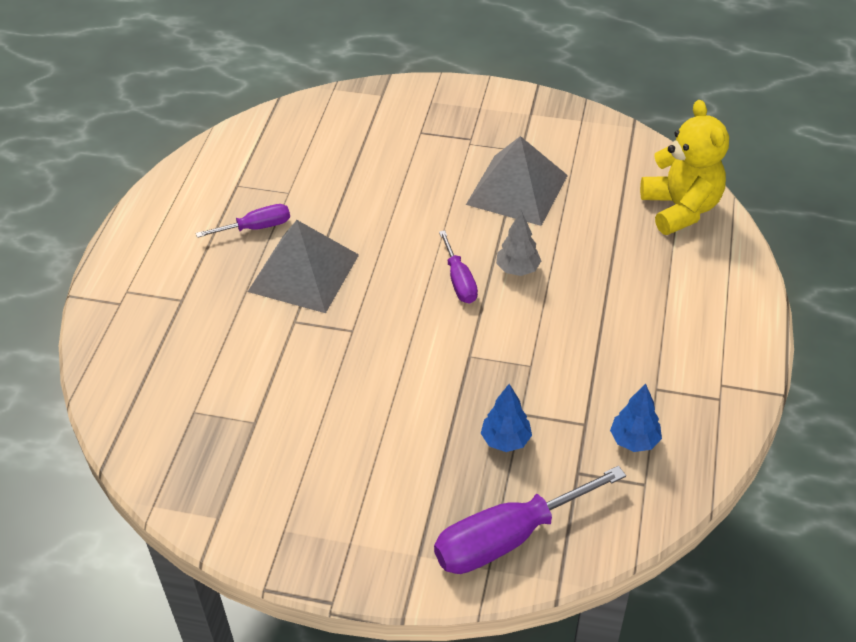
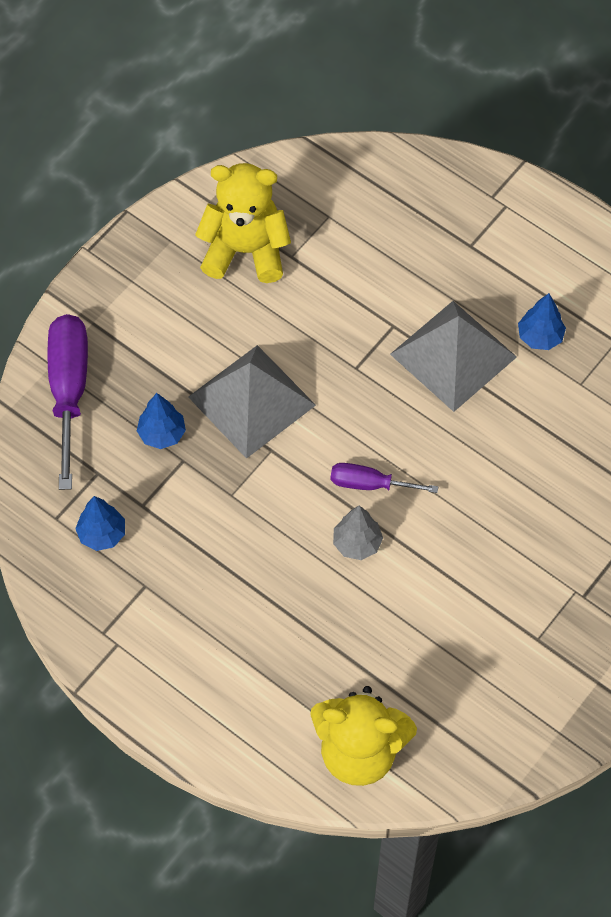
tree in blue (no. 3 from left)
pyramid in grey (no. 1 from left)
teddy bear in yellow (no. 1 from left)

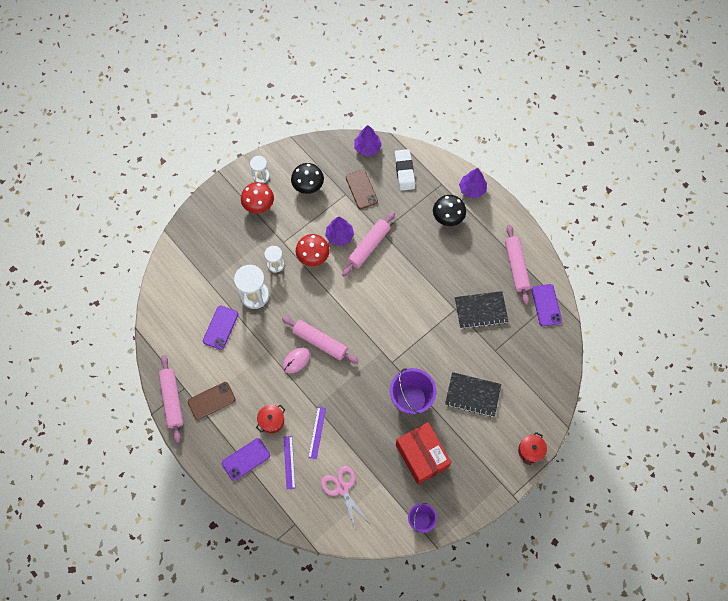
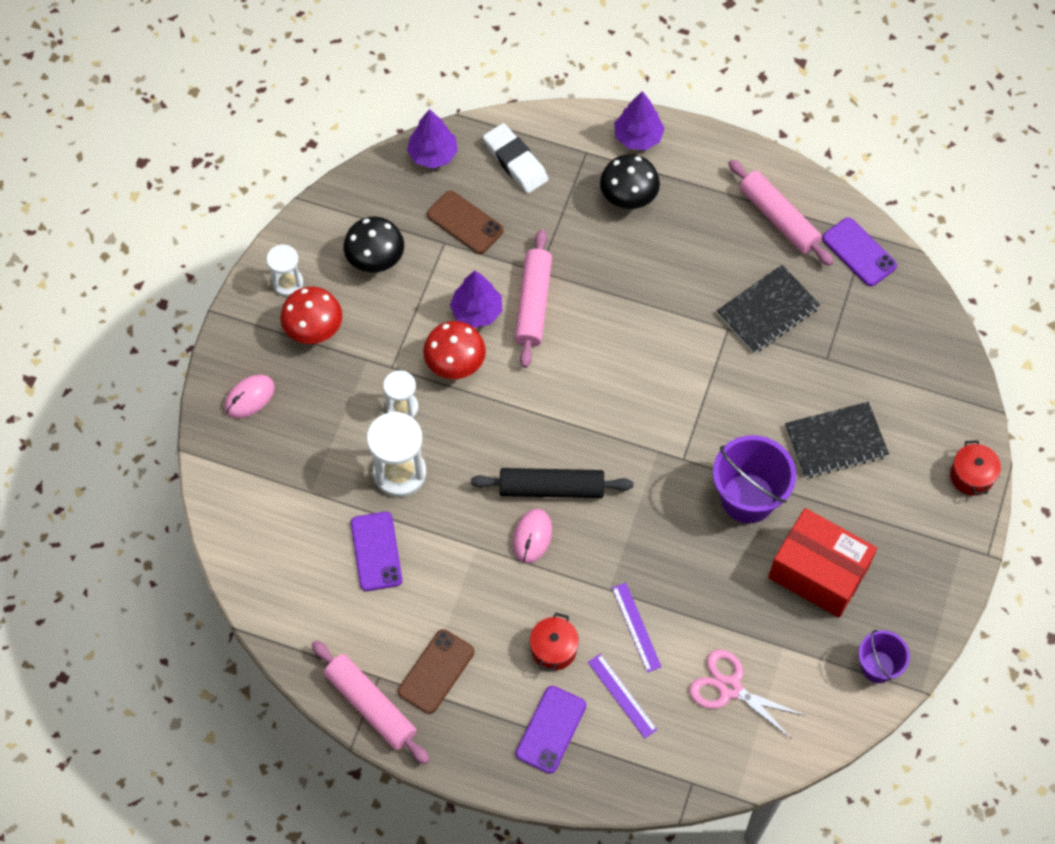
rolling pin in black
mouse in pink (no. 1 from left)

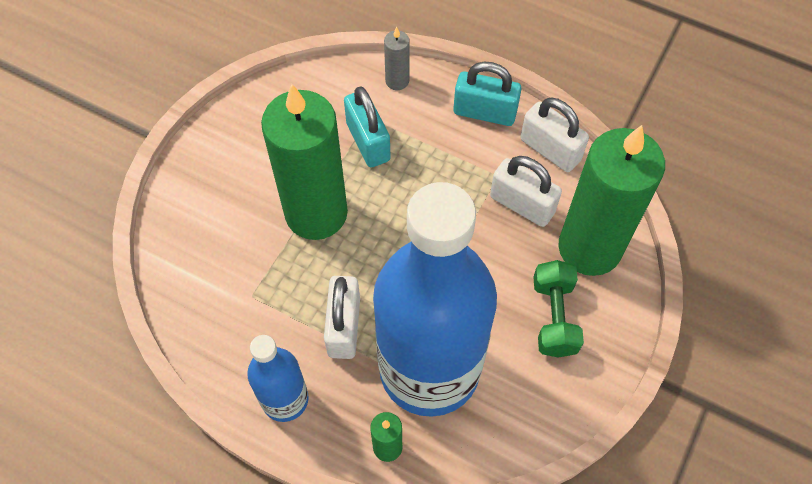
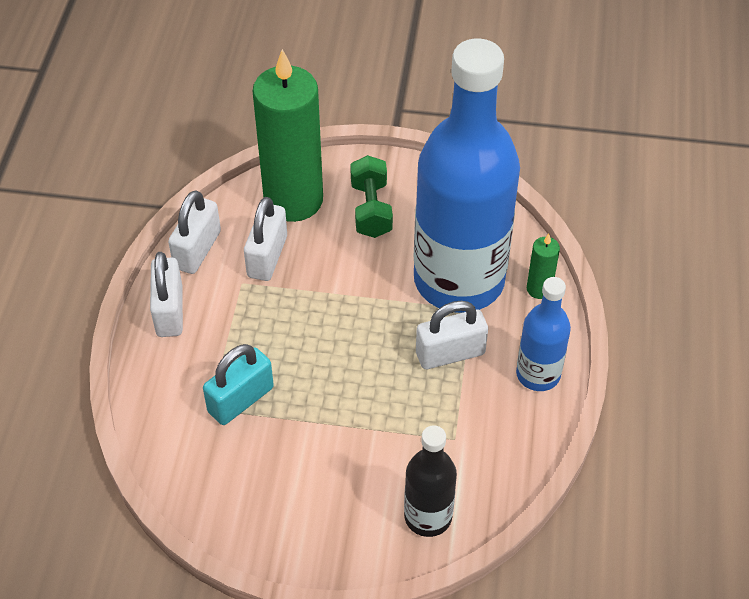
candle in green (no. 1 from left in the first image)
candle in grey
padlock in white (no. 1 from left)
dumbbell in green
bottle in black

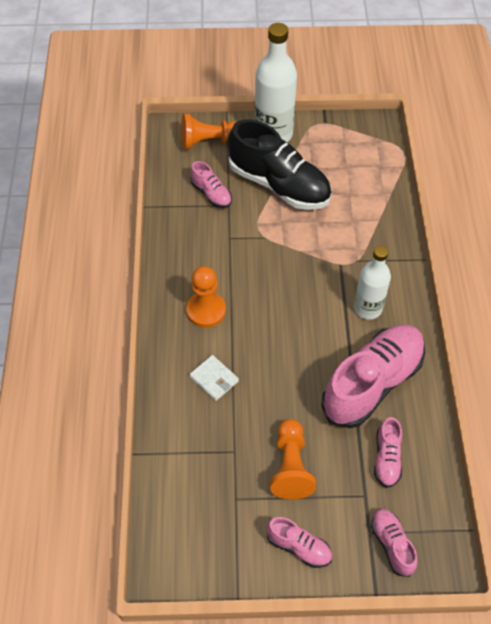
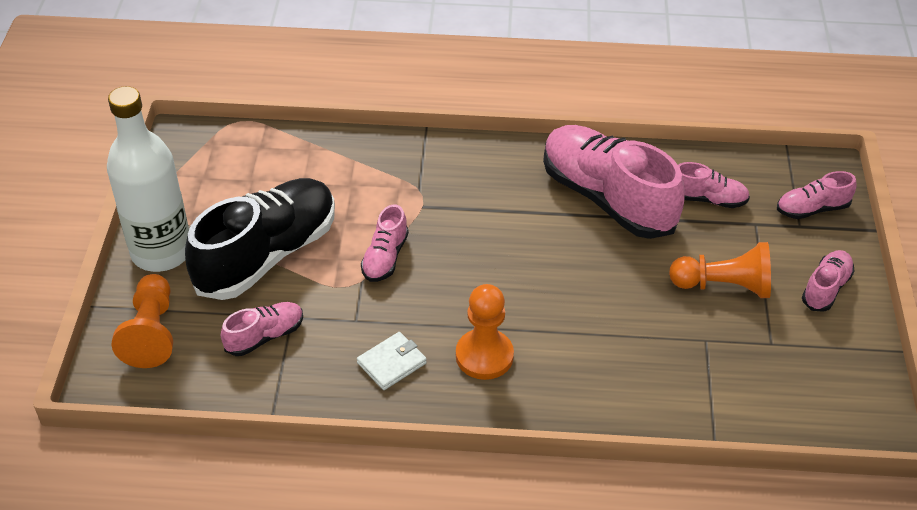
wallet in white
bottle in white (no. 2 from left in the first image)
shoe in pink (no. 2 from left)

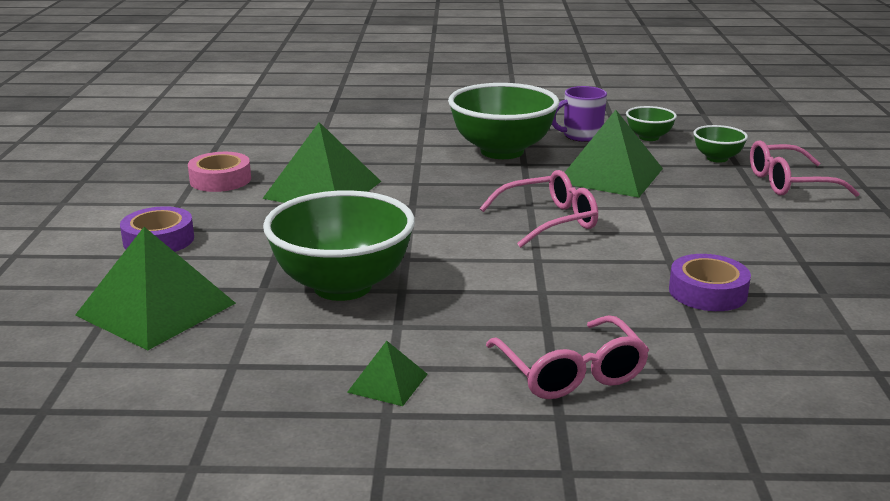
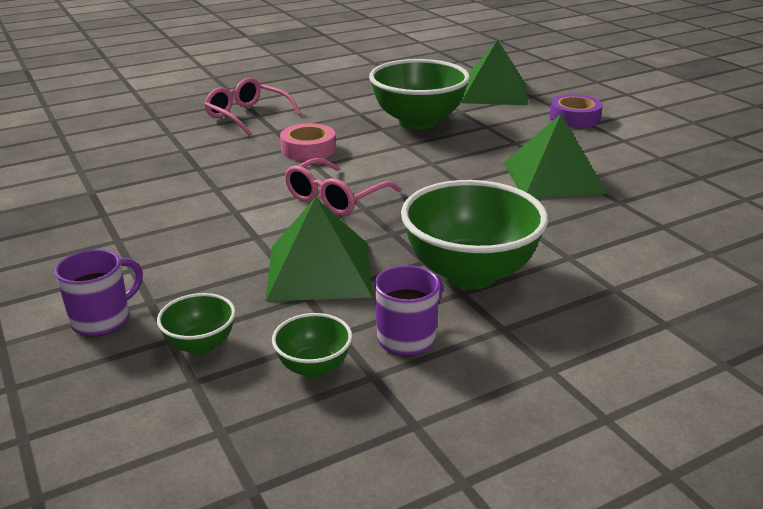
tape in pink
pyramid in green (no. 3 from left in the first image)
tape in purple (no. 2 from left in the first image)
mug in purple (no. 1 from left)

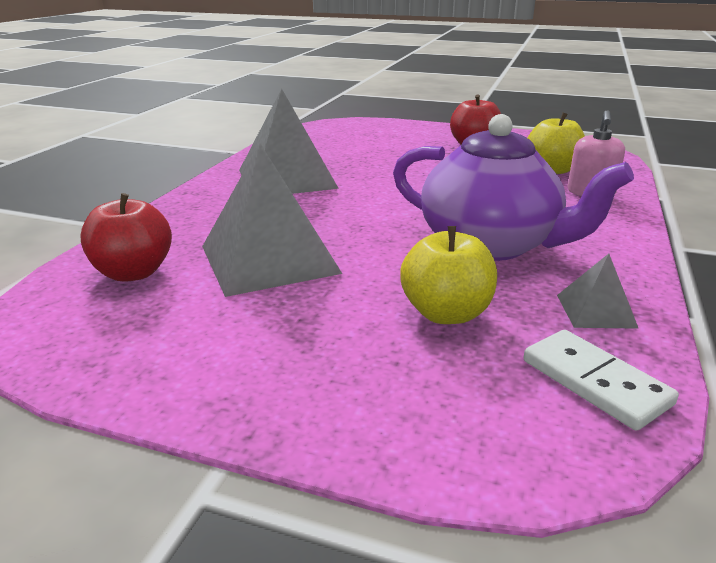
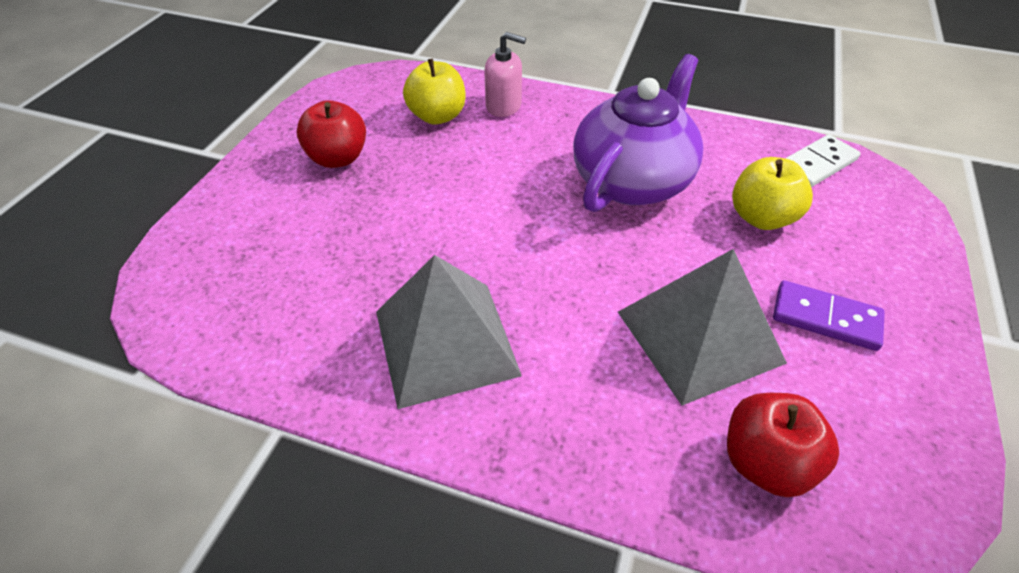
pyramid in grey (no. 3 from left in the first image)
domino in purple

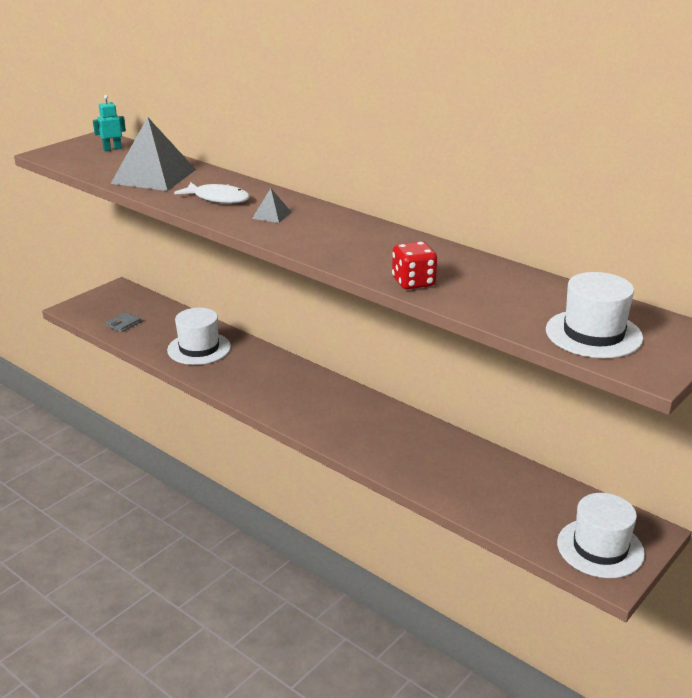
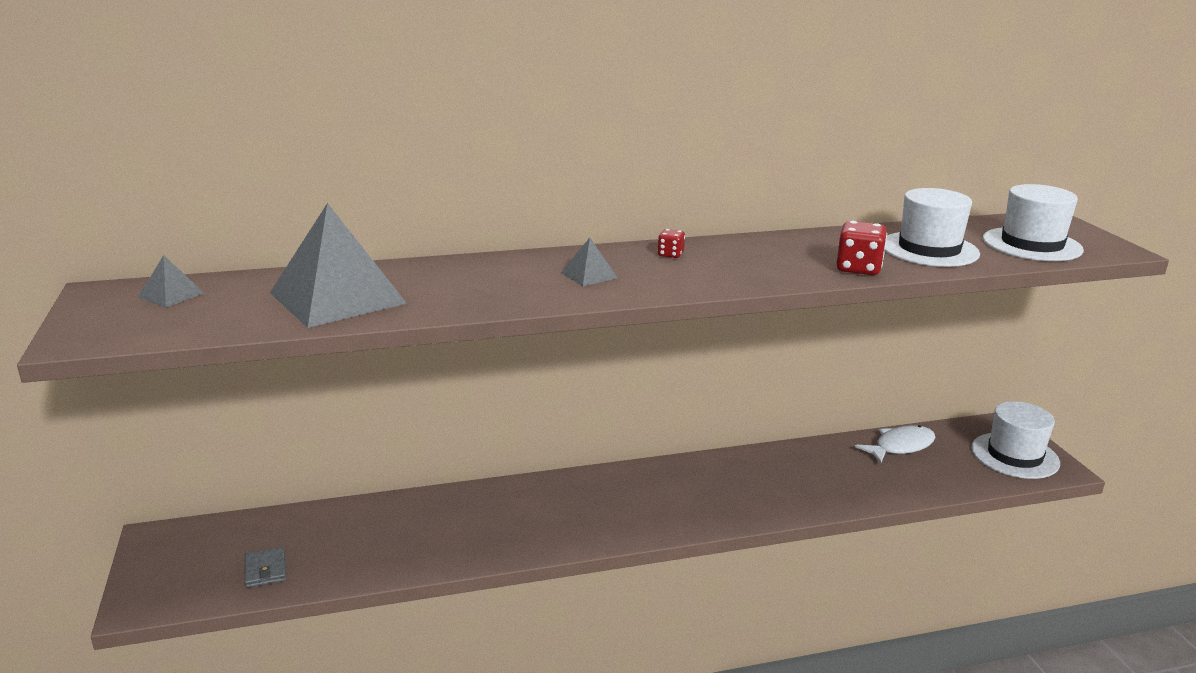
pyramid in grey (no. 1 from left)
hat in white (no. 1 from left)
fish in white
dice in red (no. 1 from left)

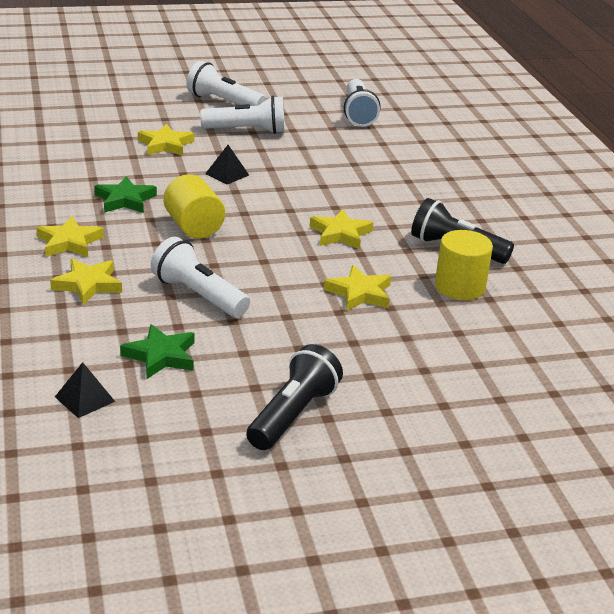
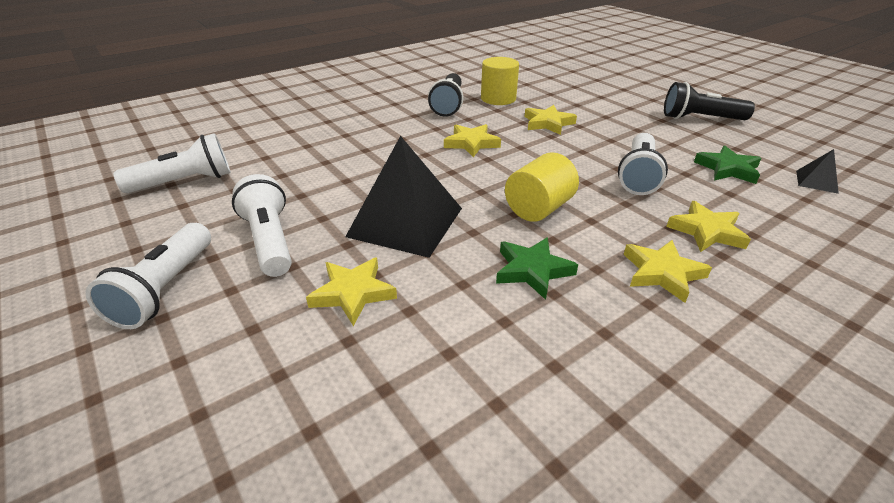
pyramid in black (no. 1 from left)

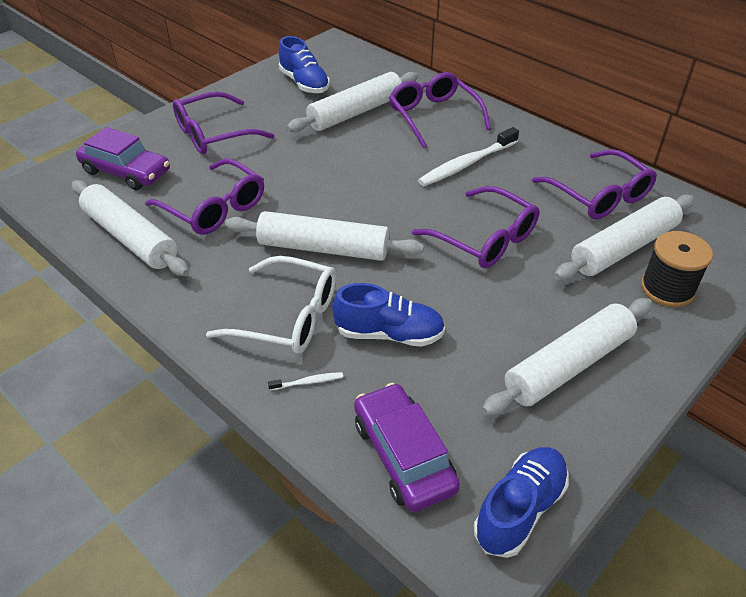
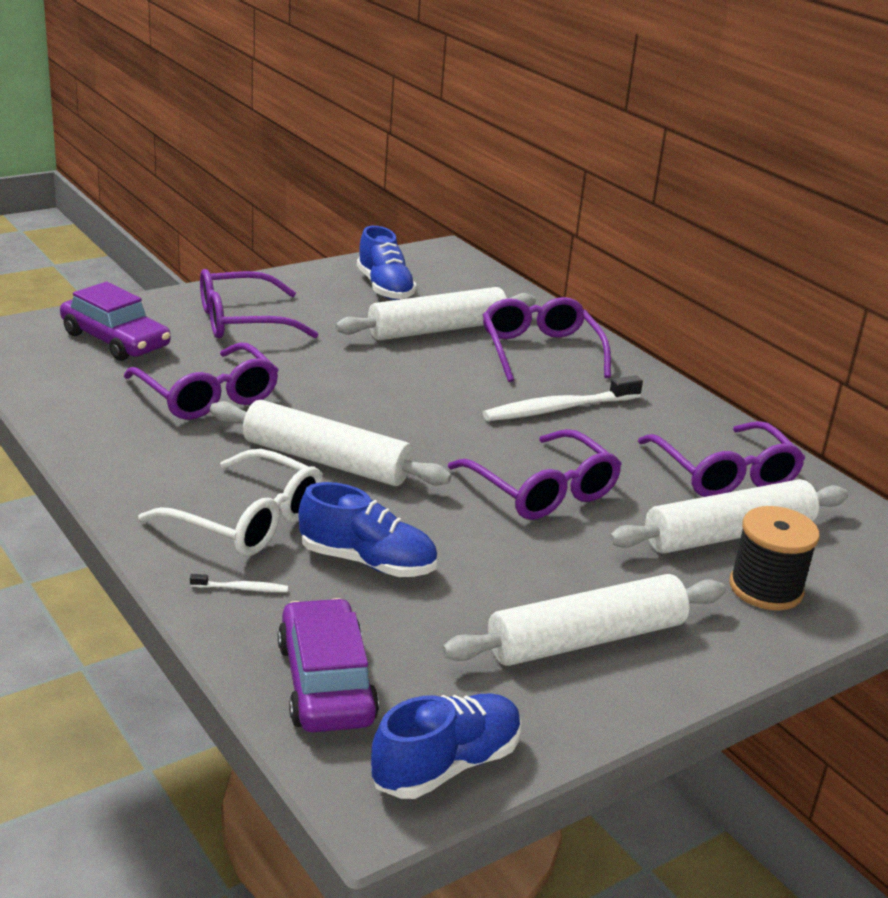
rolling pin in white (no. 1 from left in the first image)

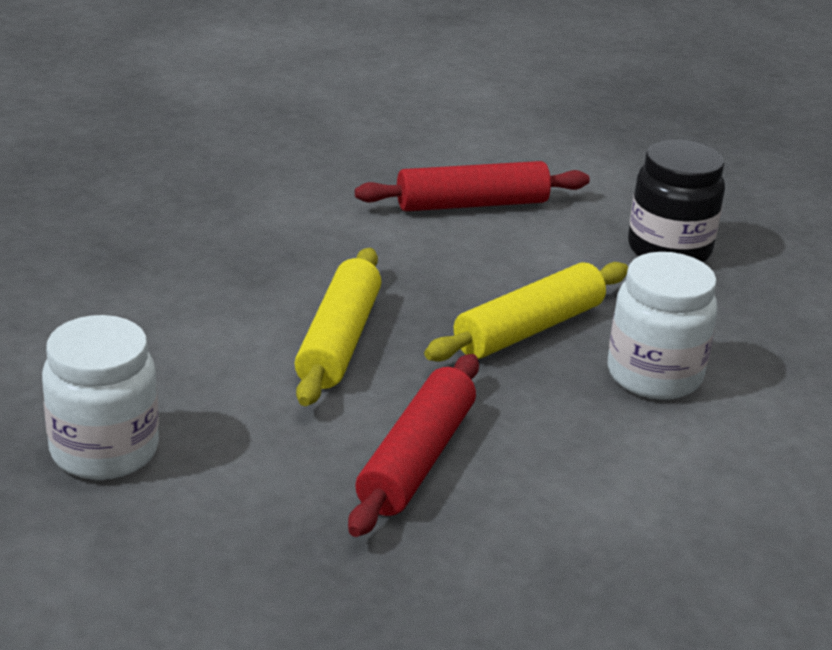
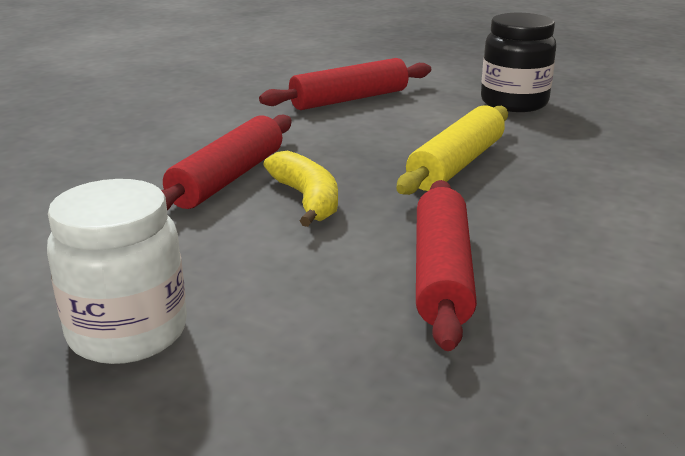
banana in yellow
jar in white (no. 2 from left in the first image)
rolling pin in red (no. 1 from left)

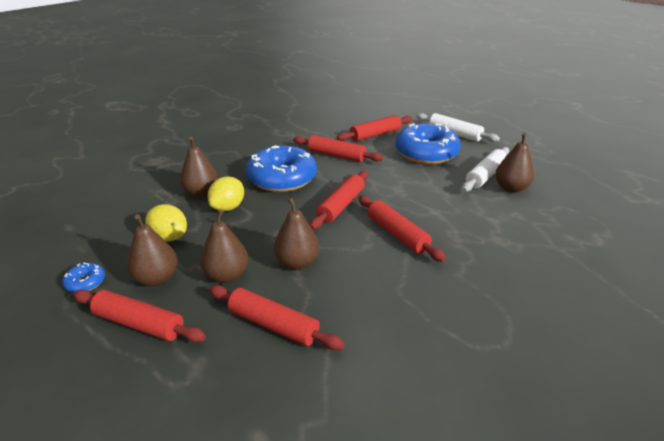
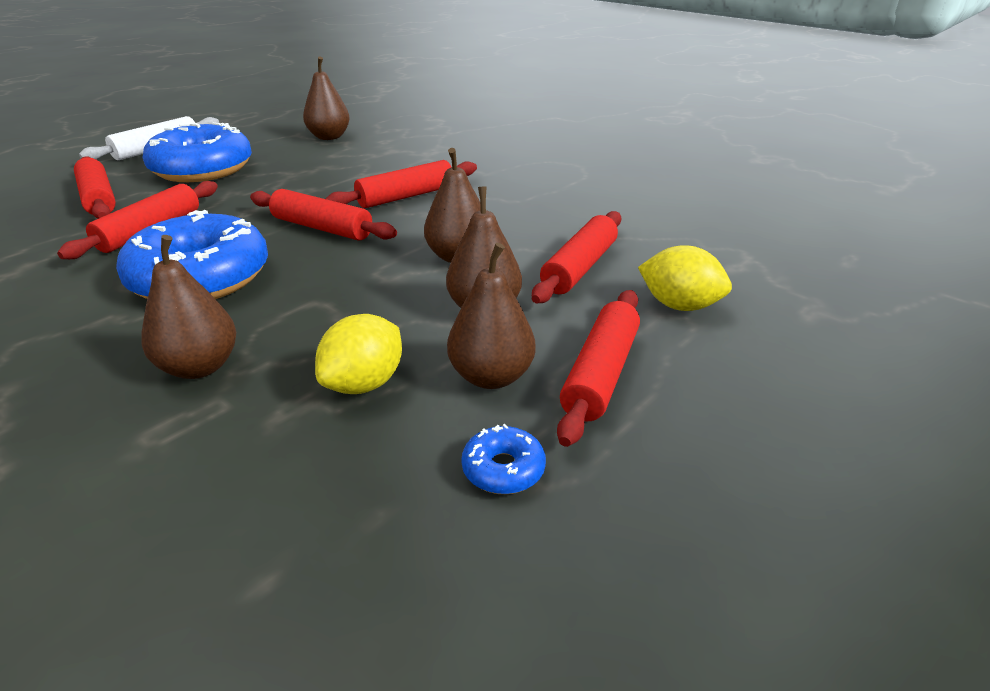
lemon in yellow (no. 2 from left)
rolling pin in white (no. 2 from left in the first image)

